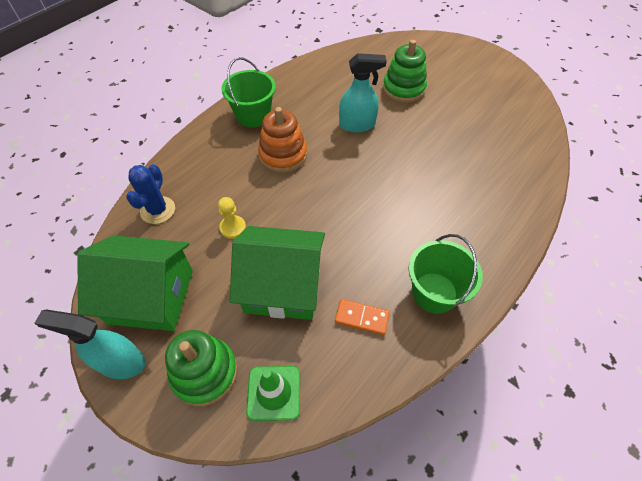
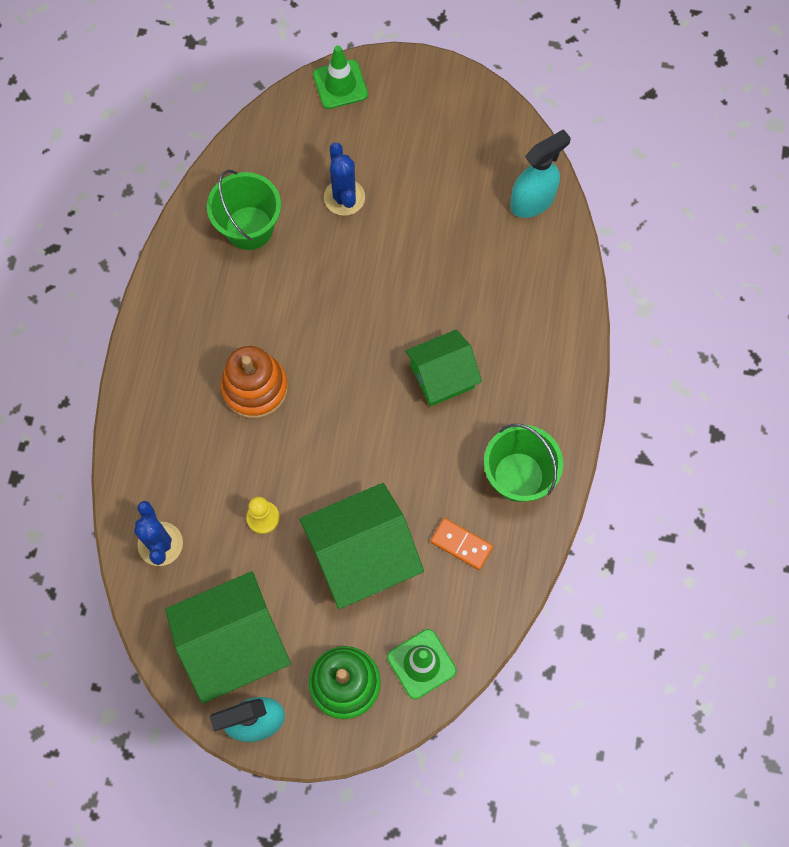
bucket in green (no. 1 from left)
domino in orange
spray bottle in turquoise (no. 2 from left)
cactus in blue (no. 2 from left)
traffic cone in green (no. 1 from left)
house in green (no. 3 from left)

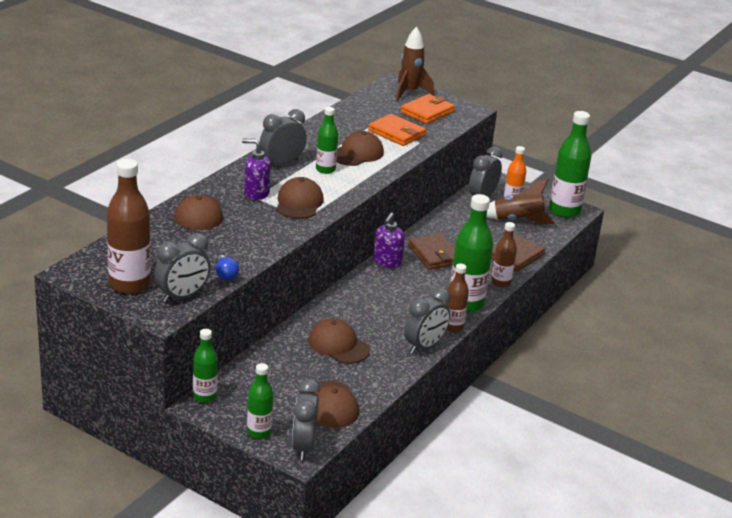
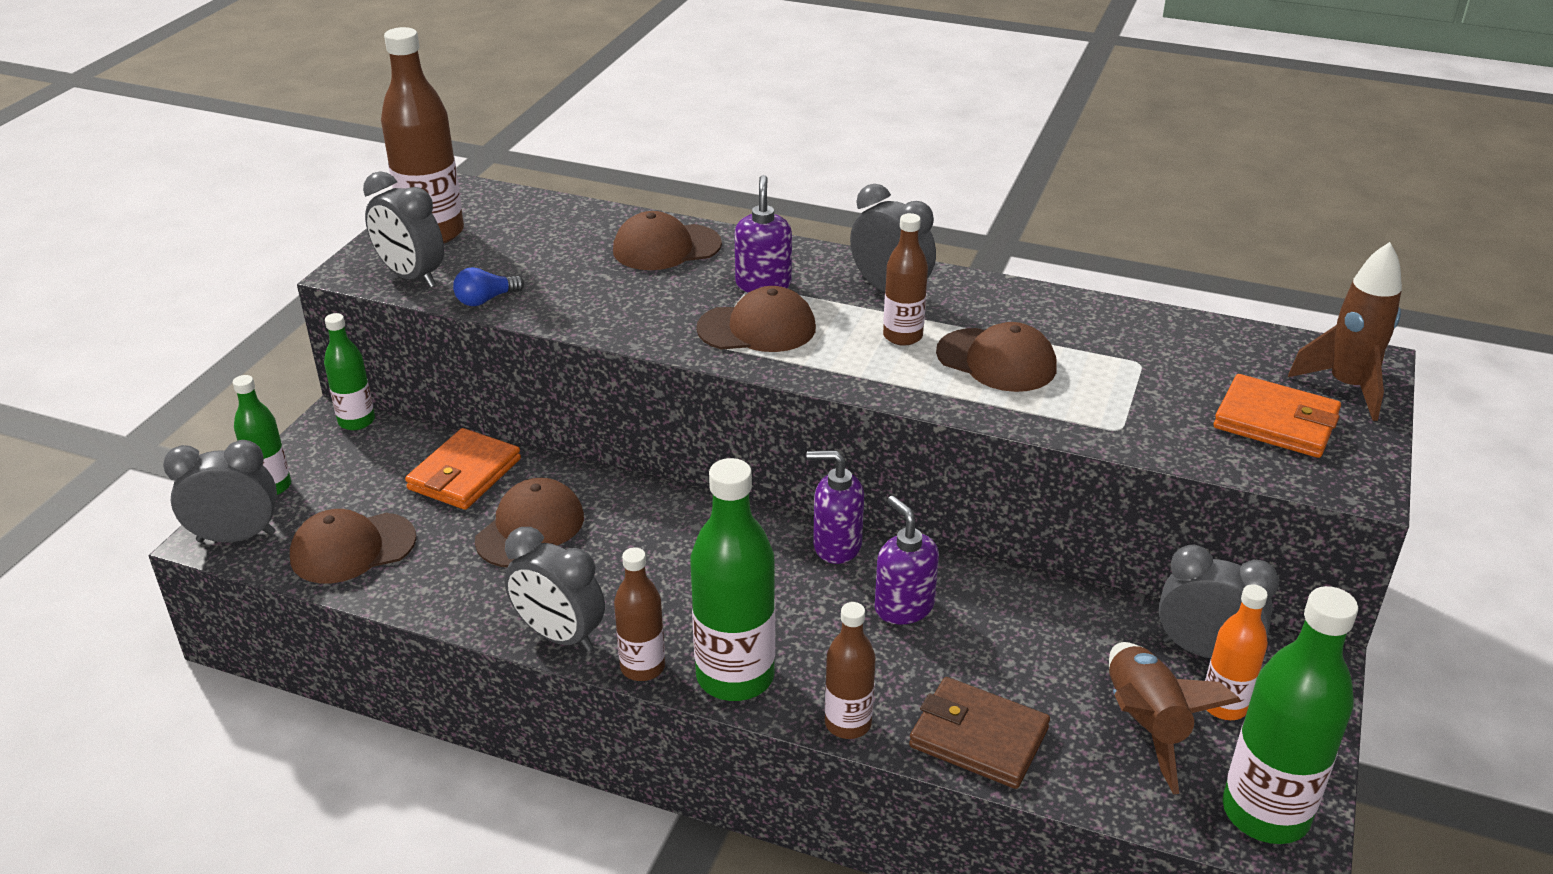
bottle in brown (no. 4 from left)
wallet in orange (no. 1 from left)
soap dispenser in purple (no. 3 from left)

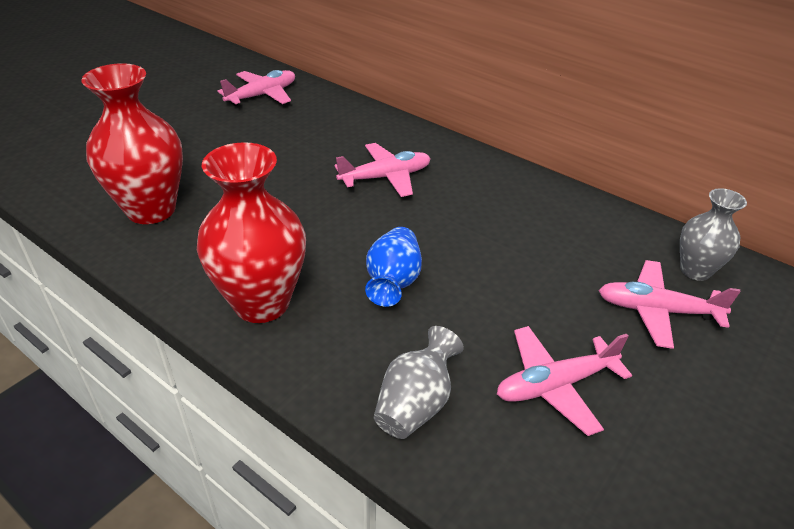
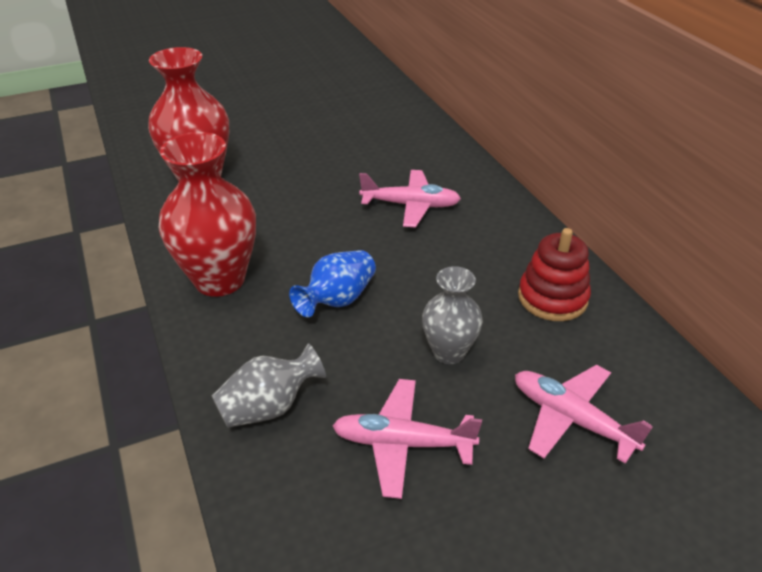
plane in pink (no. 1 from left in the first image)
vase in grey (no. 2 from left)
stacking toy in red

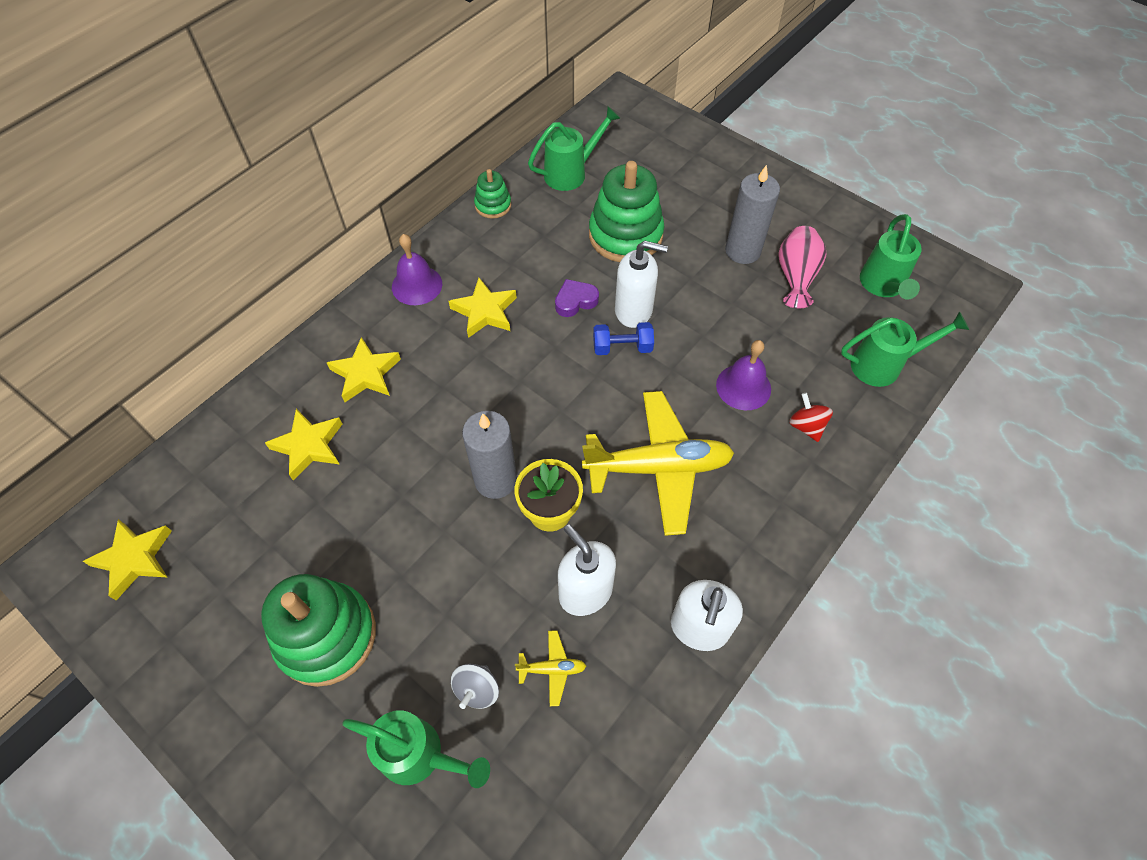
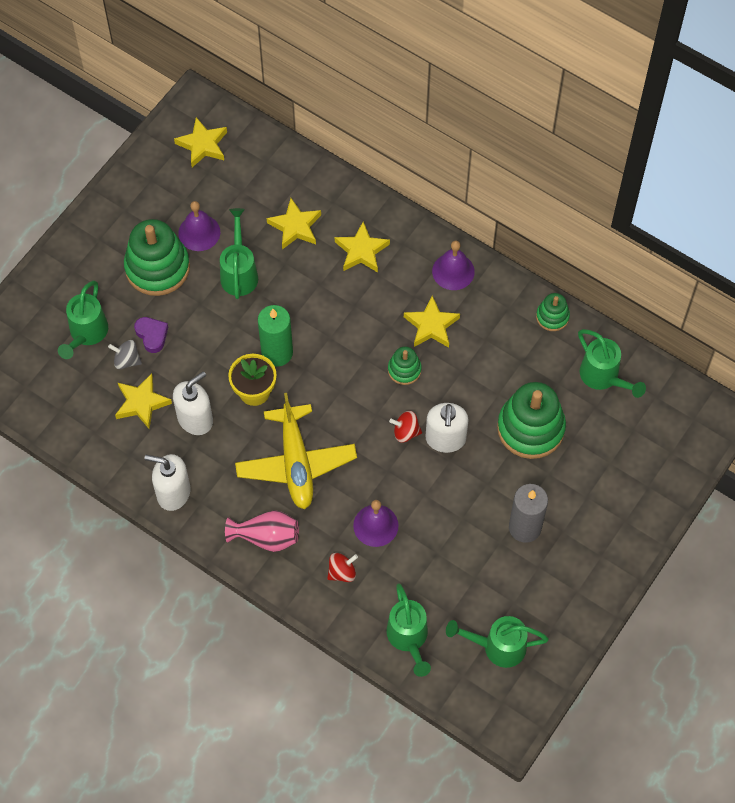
candle in green
star in yellow (no. 1 from left)
heart in purple
spinning top in red (no. 2 from left)
vase in pink
bell in purple (no. 1 from left)
watering can in green (no. 2 from left)
stacking toy in green (no. 2 from left)

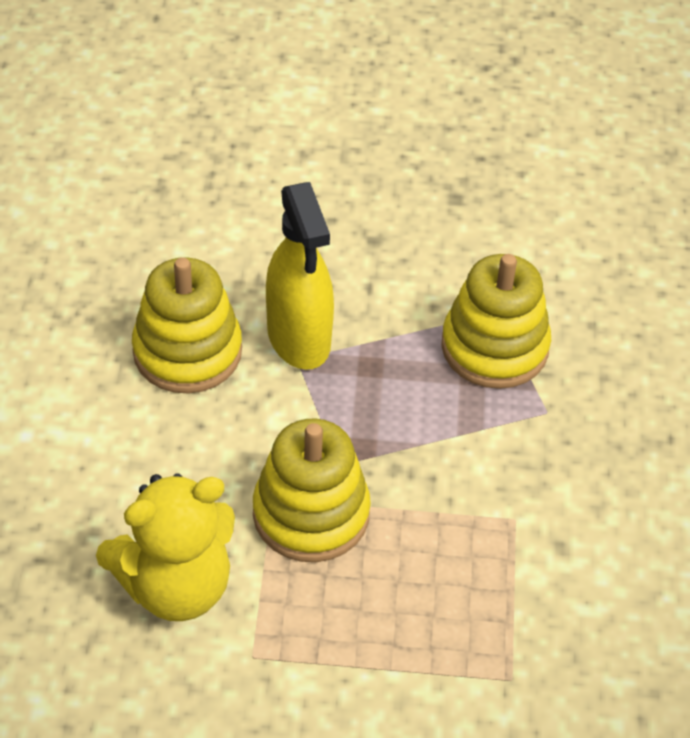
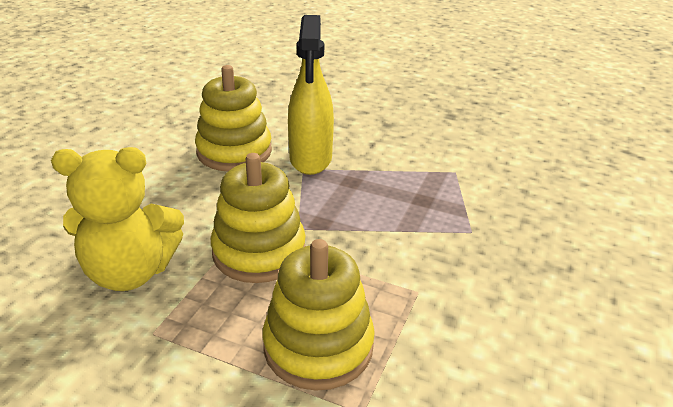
stacking toy in yellow (no. 3 from left)

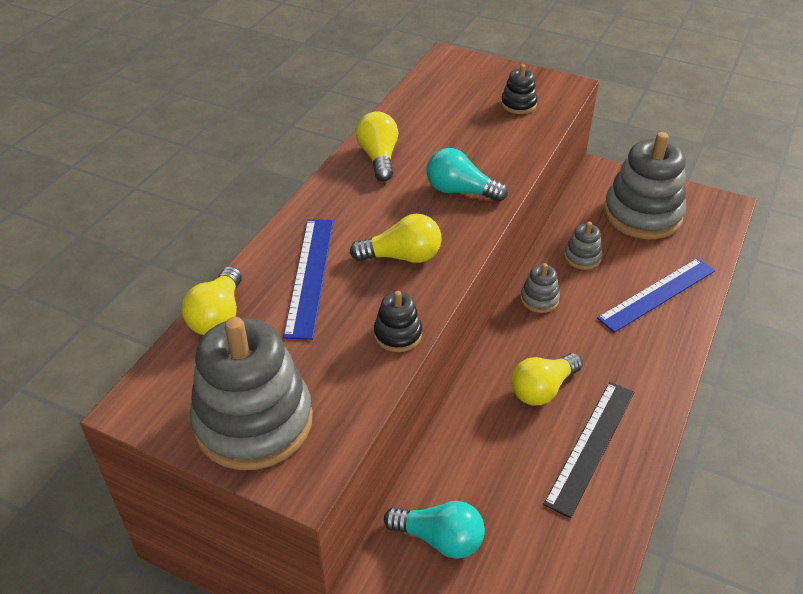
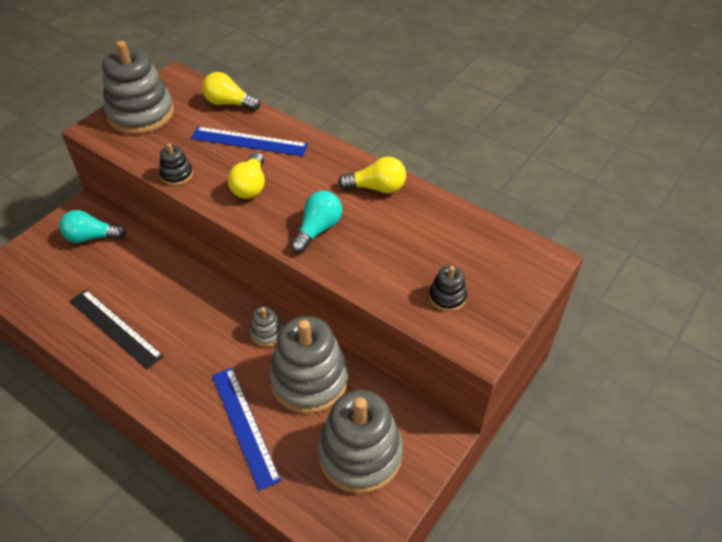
light bulb in turquoise (no. 1 from left)
light bulb in yellow (no. 4 from left in the first image)
stacking toy in grey (no. 3 from left)

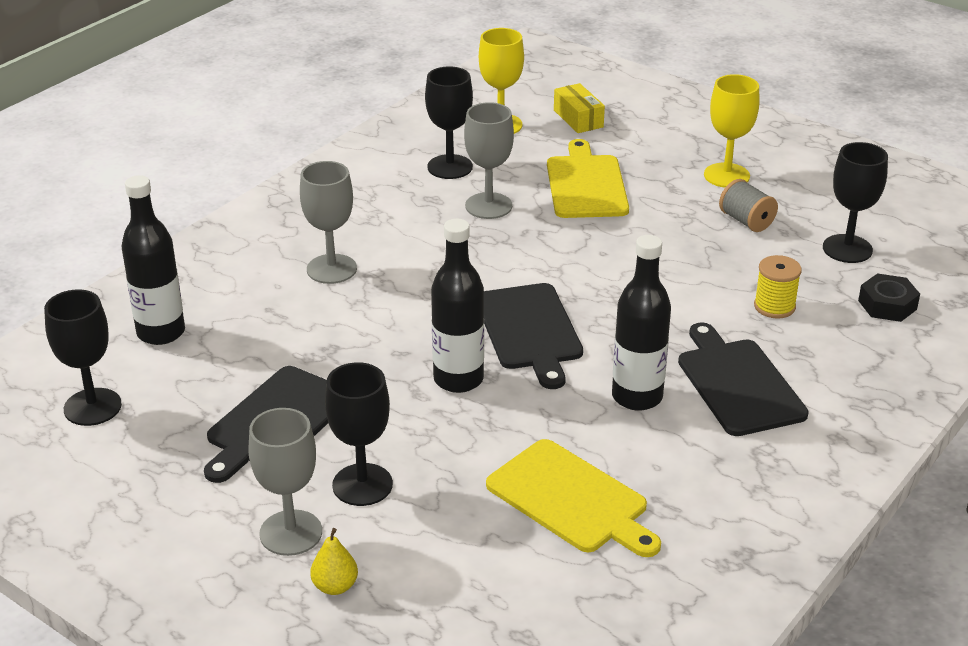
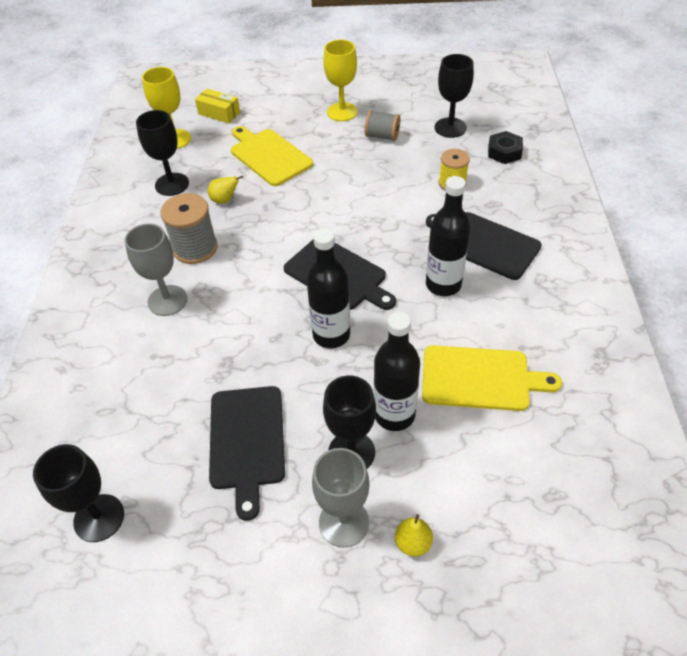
bottle in black (no. 2 from left)
pear in yellow (no. 1 from left)
spool in grey (no. 1 from left)

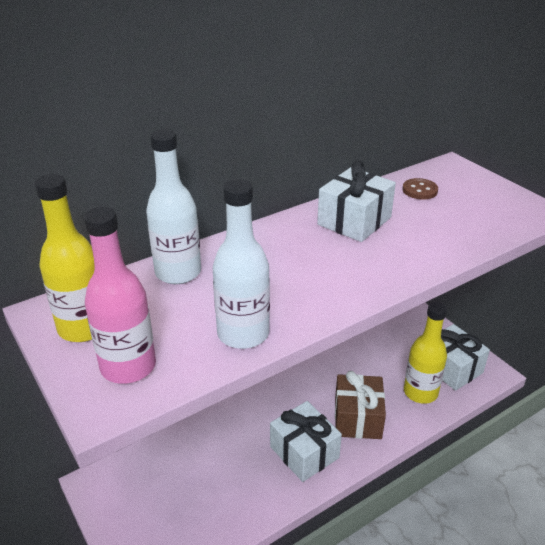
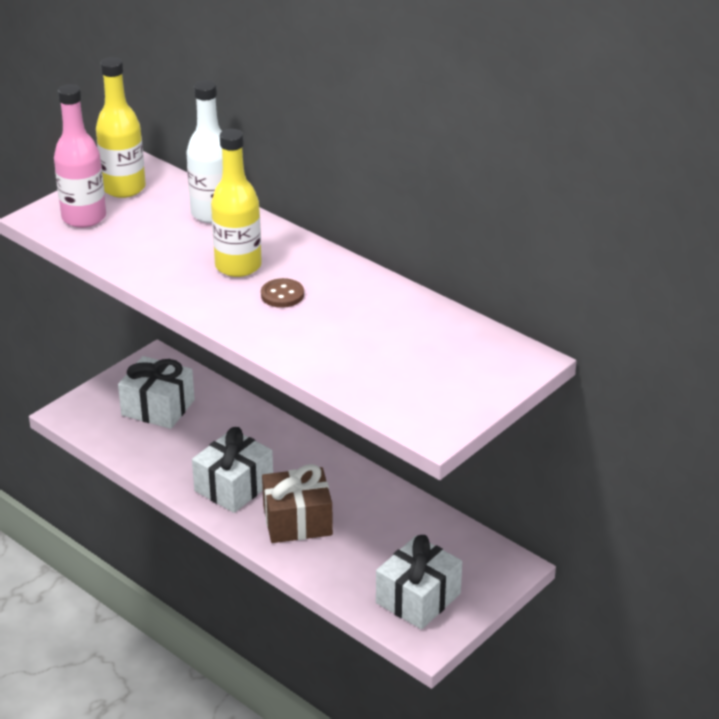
bottle in white (no. 2 from left in the first image)
gift in white (no. 1 from left)
button in brown
bottle in yellow (no. 2 from left)

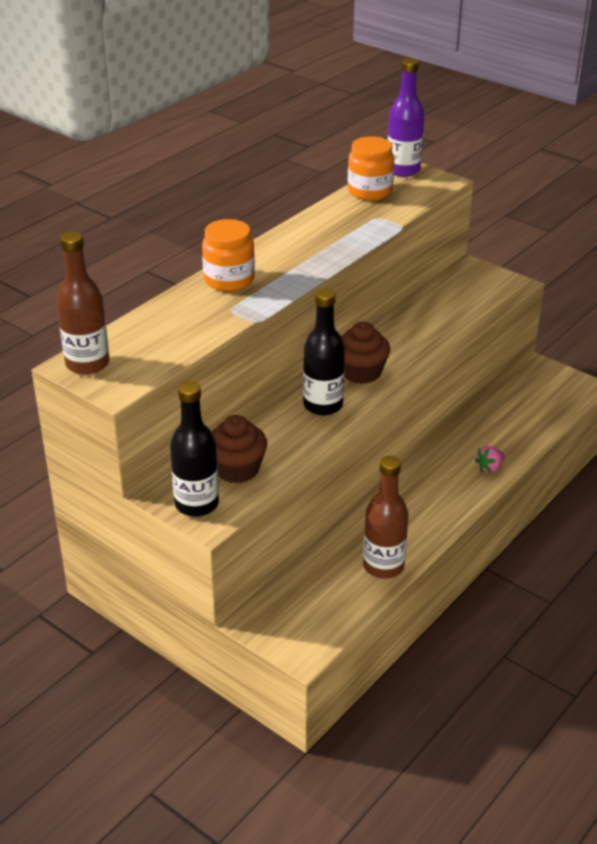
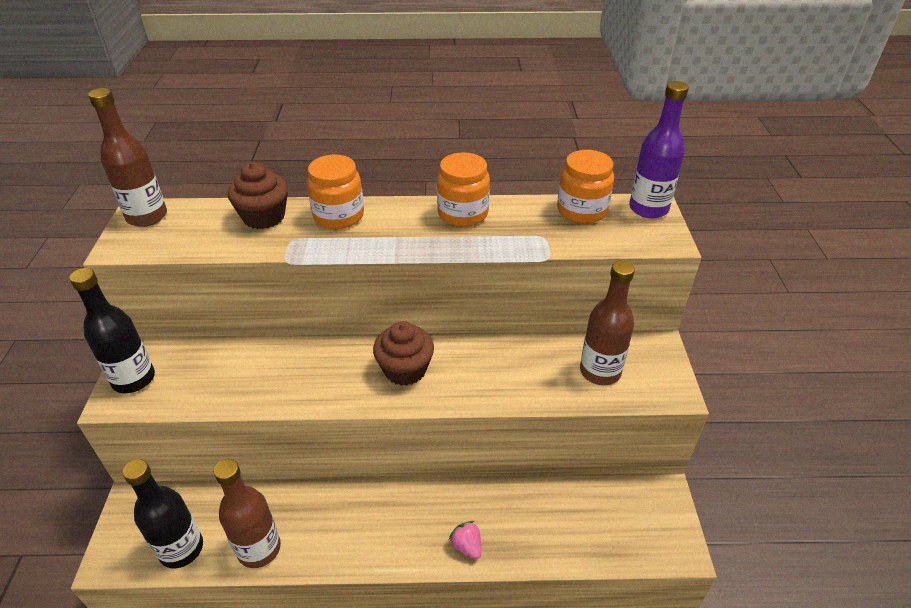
cupcake in brown (no. 1 from left)
bottle in black (no. 2 from left)
strawberry in pink
jar in orange (no. 2 from left)
bottle in brown (no. 3 from left)

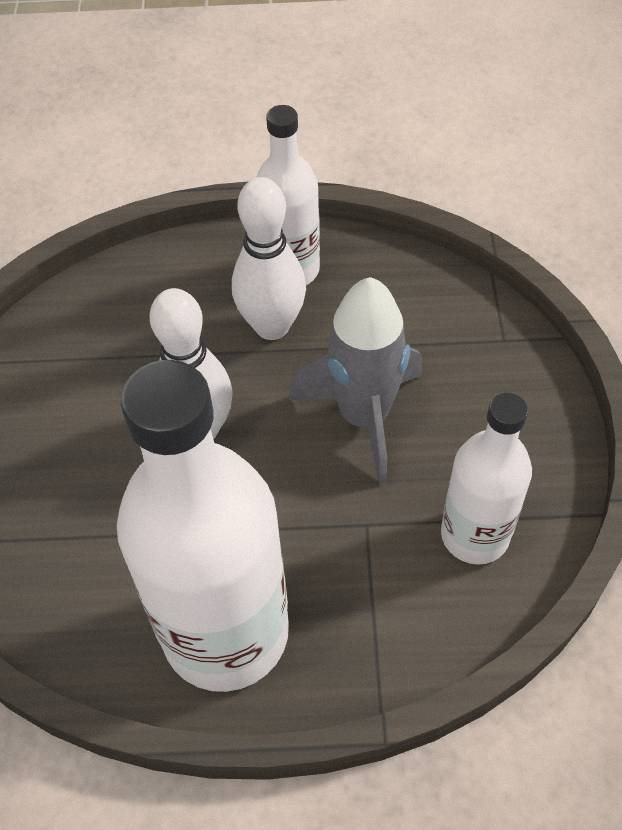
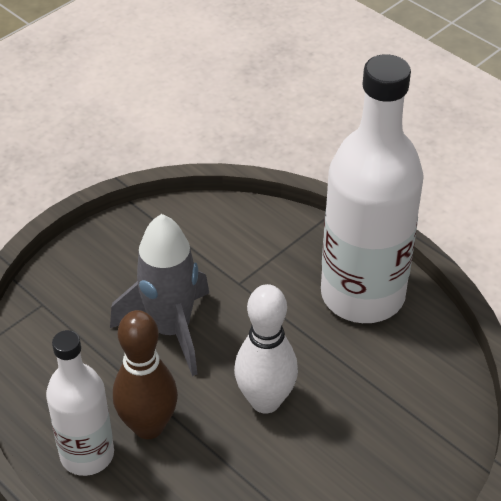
bowling pin in brown
bottle in white (no. 3 from left in the first image)

